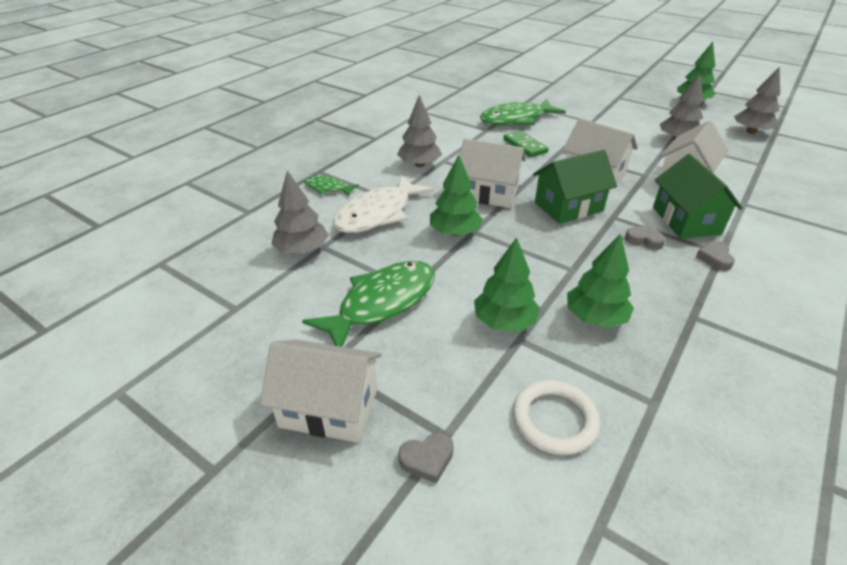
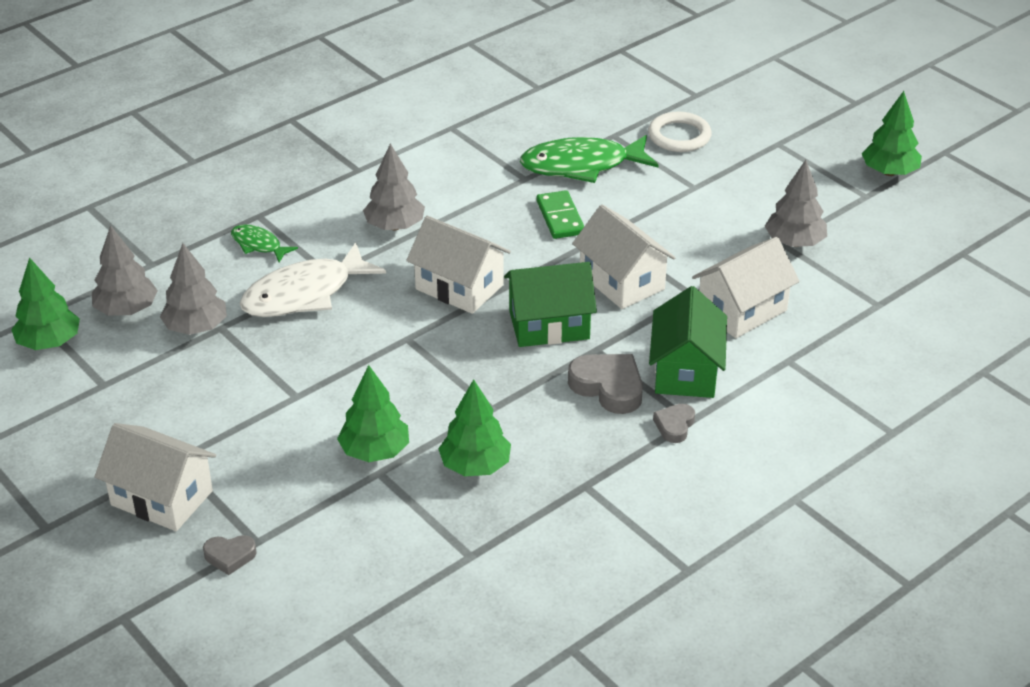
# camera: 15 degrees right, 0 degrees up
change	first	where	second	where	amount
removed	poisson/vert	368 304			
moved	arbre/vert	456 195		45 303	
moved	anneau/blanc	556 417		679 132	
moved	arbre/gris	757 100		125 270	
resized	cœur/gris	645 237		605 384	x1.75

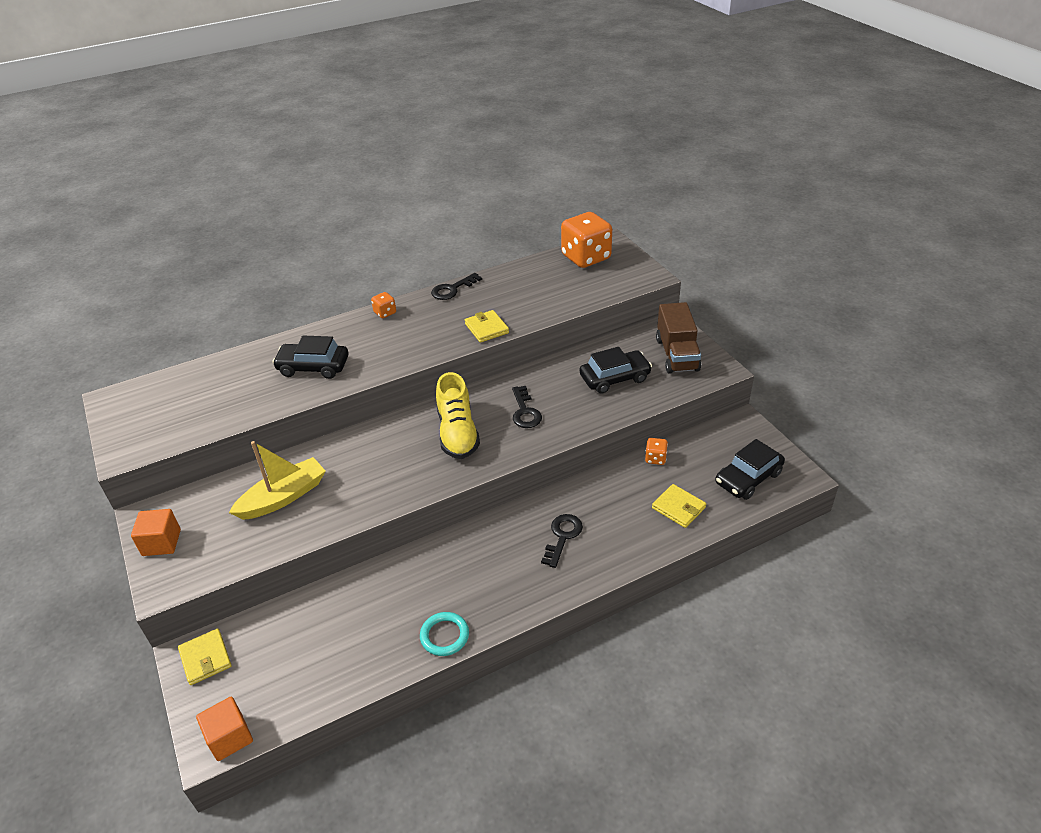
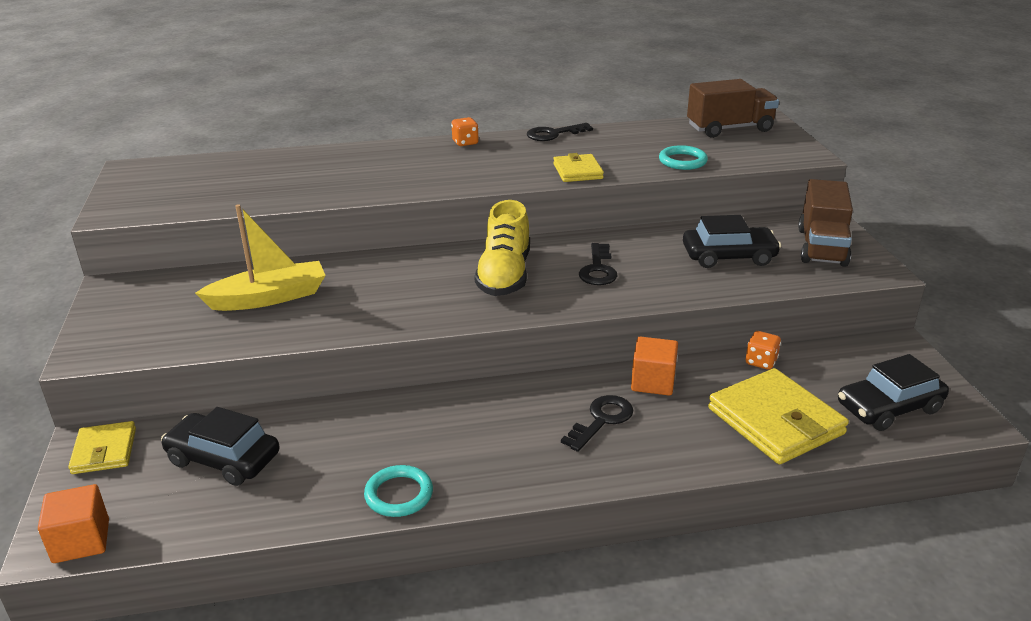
# camera: 15 degrees right, 10 degrees down
change	first	where	second	where	amount
added			anneau/turquoise	683 157	
moved	cube/orange	156 532		654 366	
moved	voiture/noir	310 357		220 446	
replaced	dé/orange	586 240	camion/marron	733 108	
resized	portefeuille/jaune	679 506		778 416	x1.76

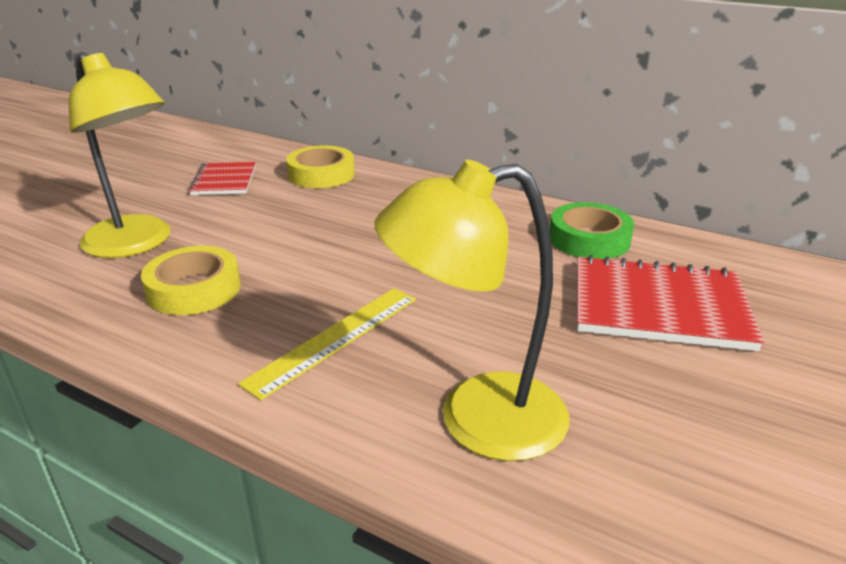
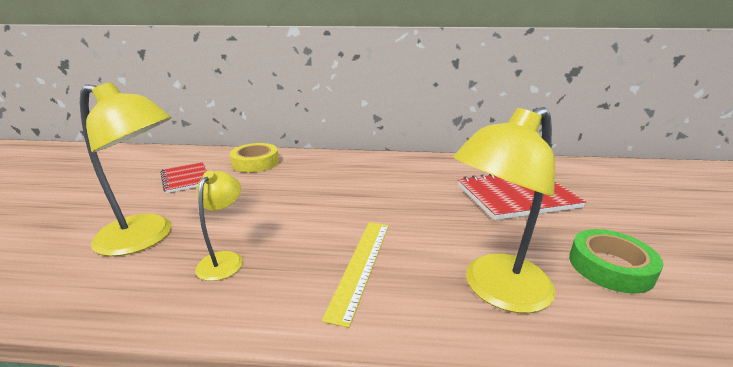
# camera: 25 degrees left, 5 degrees down
change	first	where	second	where	amount
moved	ruban adhésif/vert	592 230		616 261	
replaced	ruban adhésif/jaune	191 280	lampe/jaune	219 226	

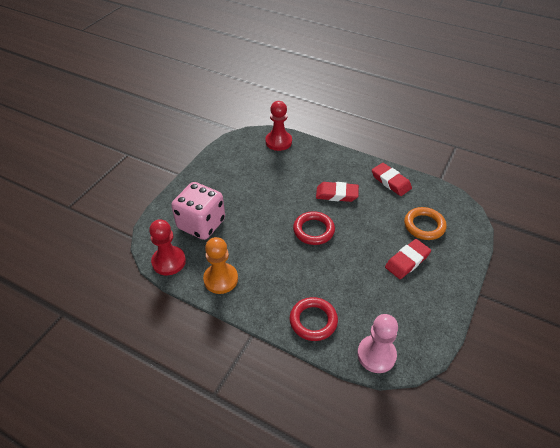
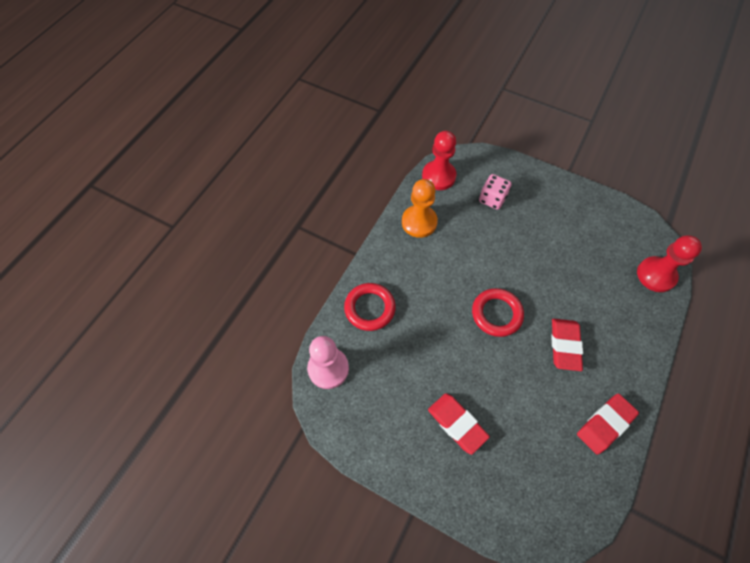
# camera: 90 degrees right, 15 degrees up
change	first	where	second	where	amount
removed	anneau/orange	425 223			
resized	dé/rose	198 211		495 192	x0.55

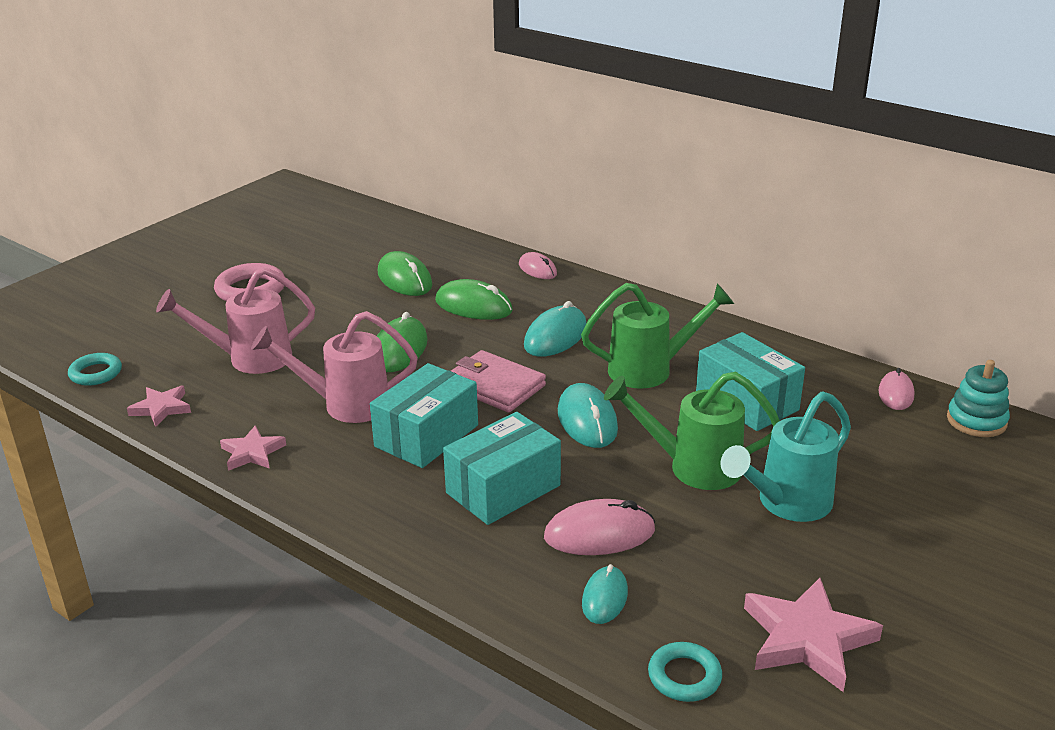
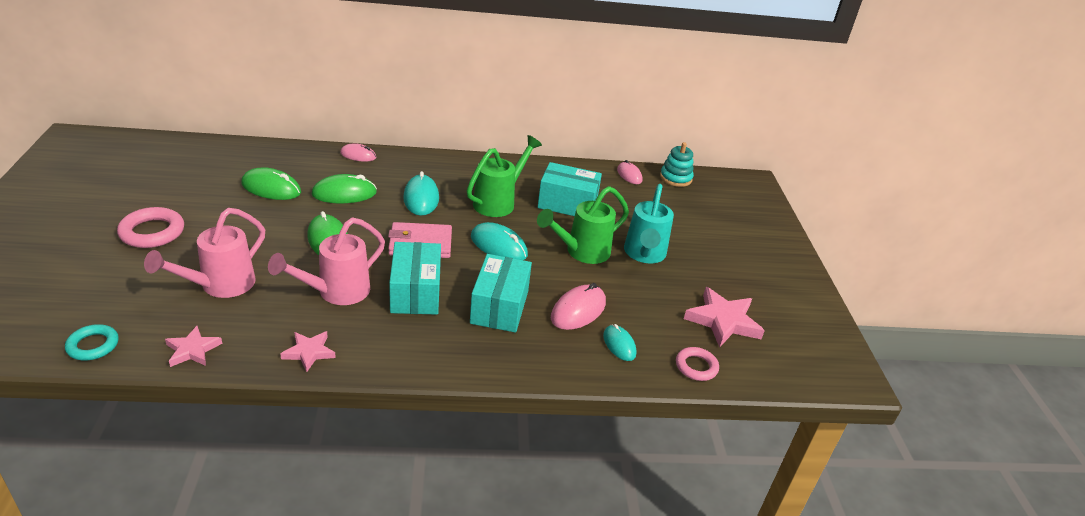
# camera: 45 degrees left, 5 degrees up
change	first	where	second	where	amount
recoloured	anneau/turquoise	685 672	anneau/rose	697 364	

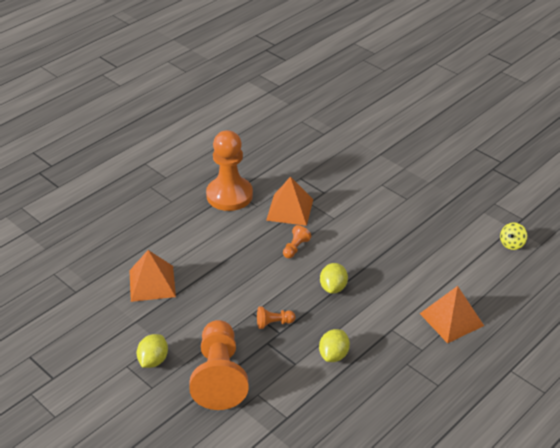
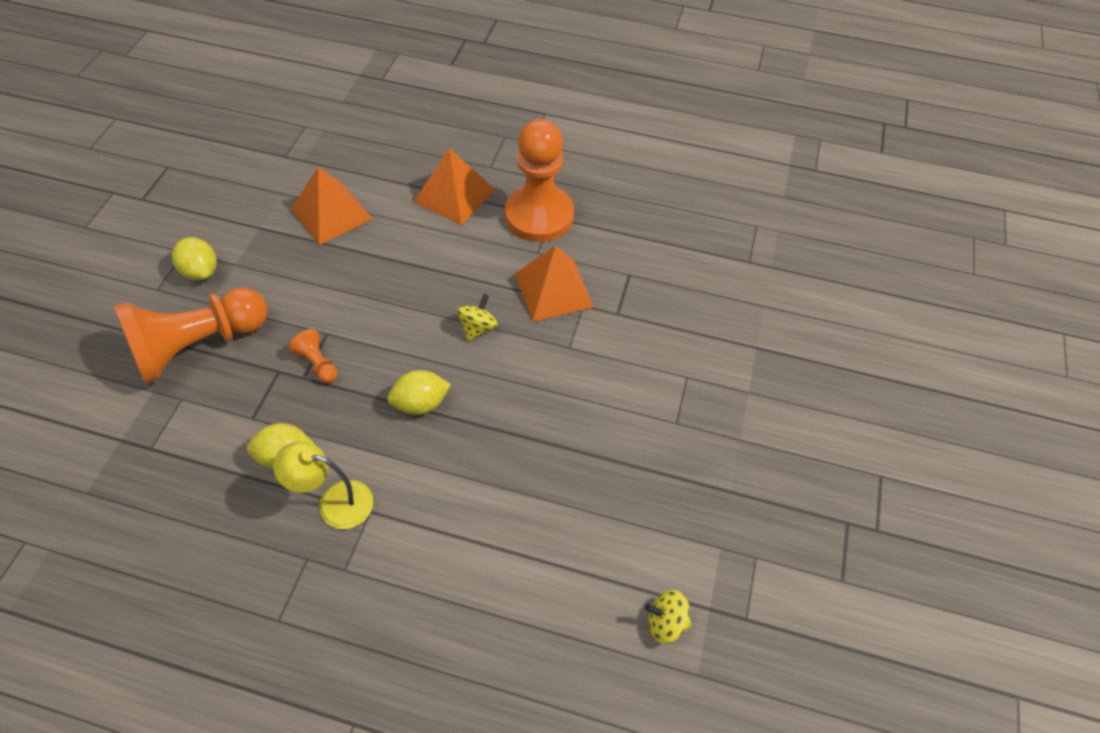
# camera: 60 degrees right, 15 degrees up
change	first	where	second	where	amount
added			lampe/jaune	323 485	
moved	pyramide/orange	451 314		454 186	
replaced	pion/orange	297 241	toupie/jaune	477 318	
turned	citron/jaune	152 351		194 259	60 degrees clockwise

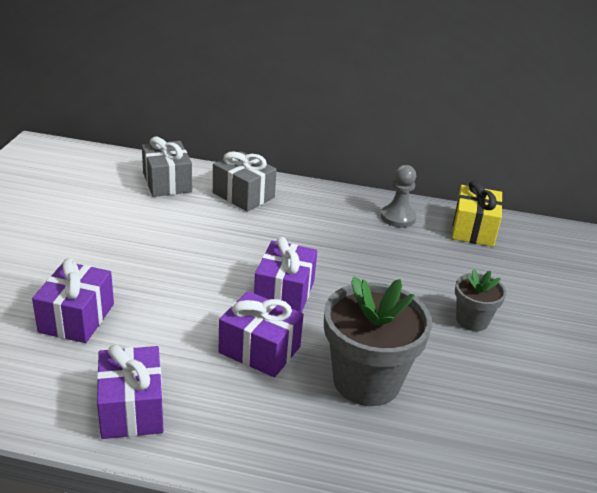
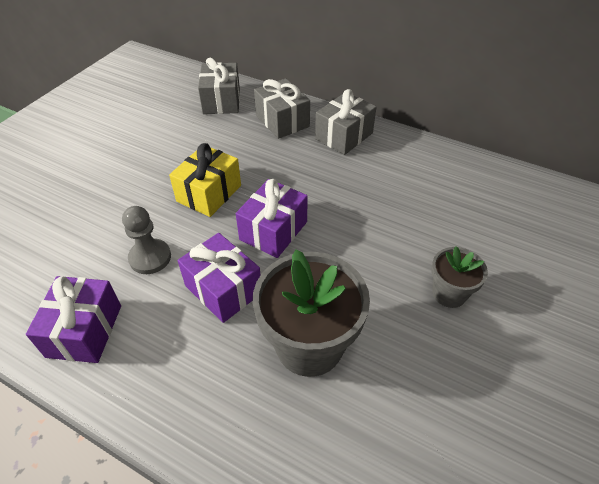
# camera: 20 degrees right, 15 degrees up
change	first	where	second	where	amount
removed	cadeau/violet	73 300			
added			cadeau/gris	345 122	
moved	pion/gris	399 196		146 240	
moved	cadeau/jaune	477 213		205 180	

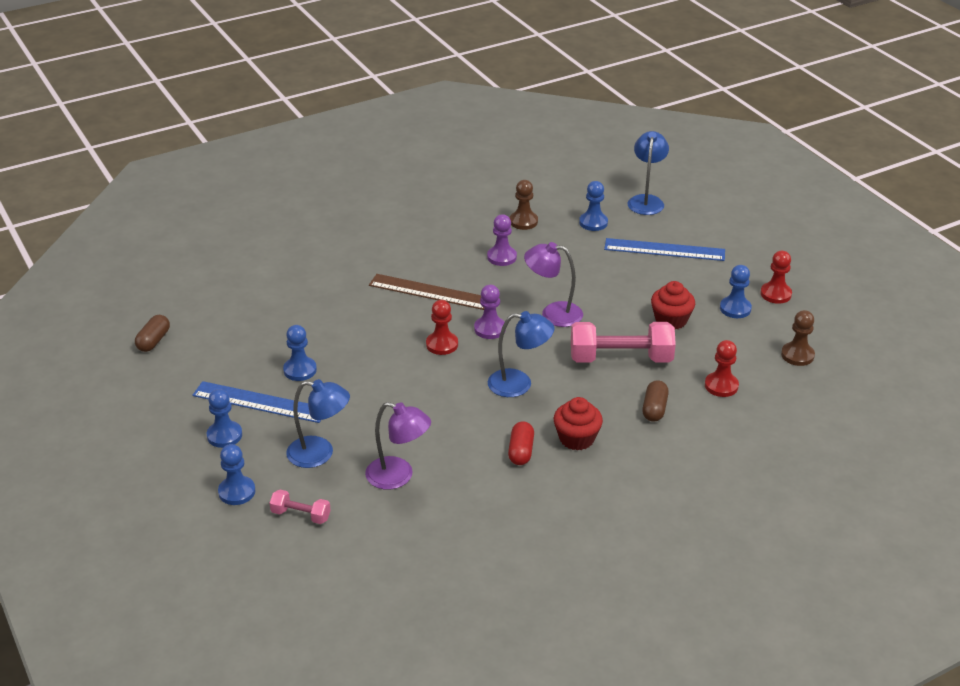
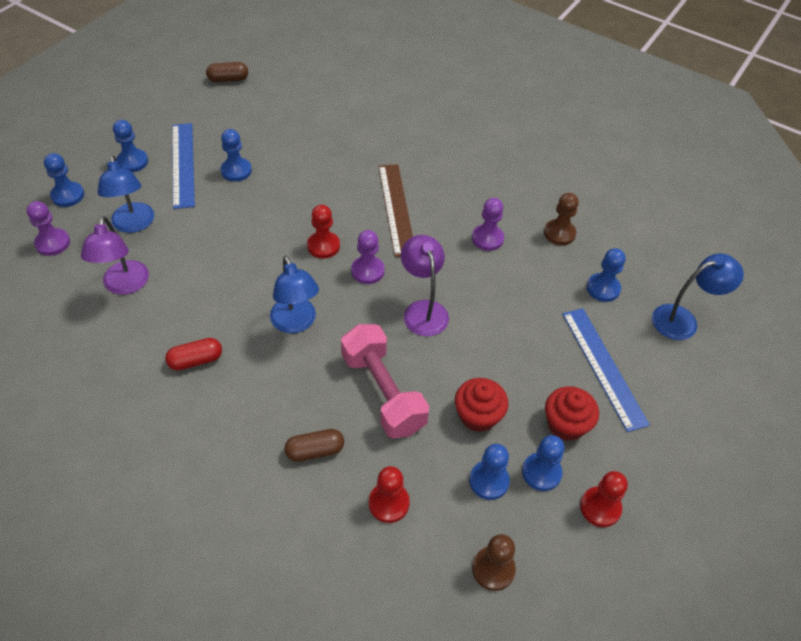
# camera: 60 degrees right, 15 degrees up
change	first	where	second	where	amount
added			pion/bleu	489 472	
moved	muffin/rouge	578 423		572 413	
replaced	haltère/rose	300 507	pion/violet	48 228	

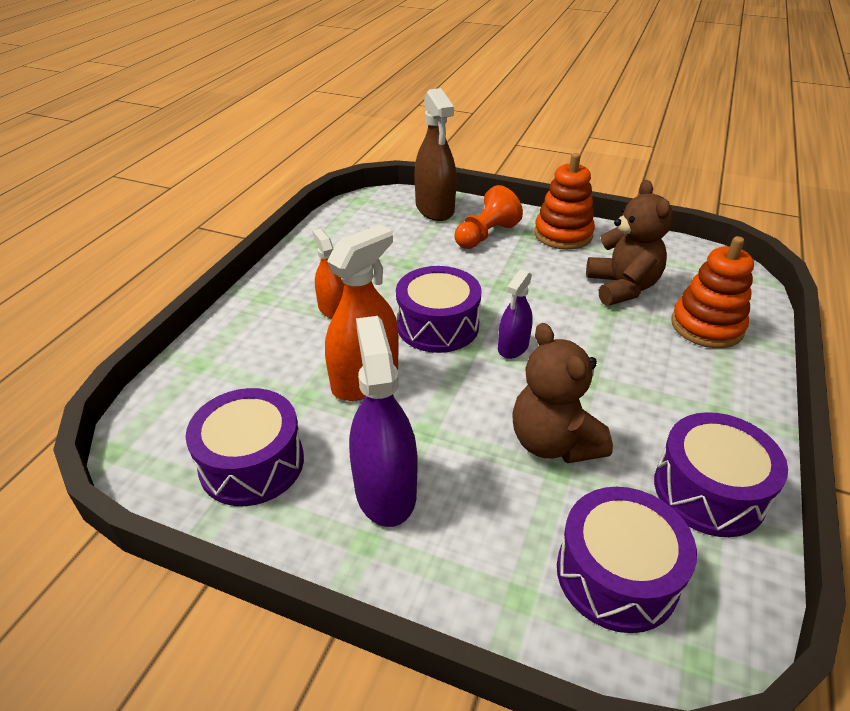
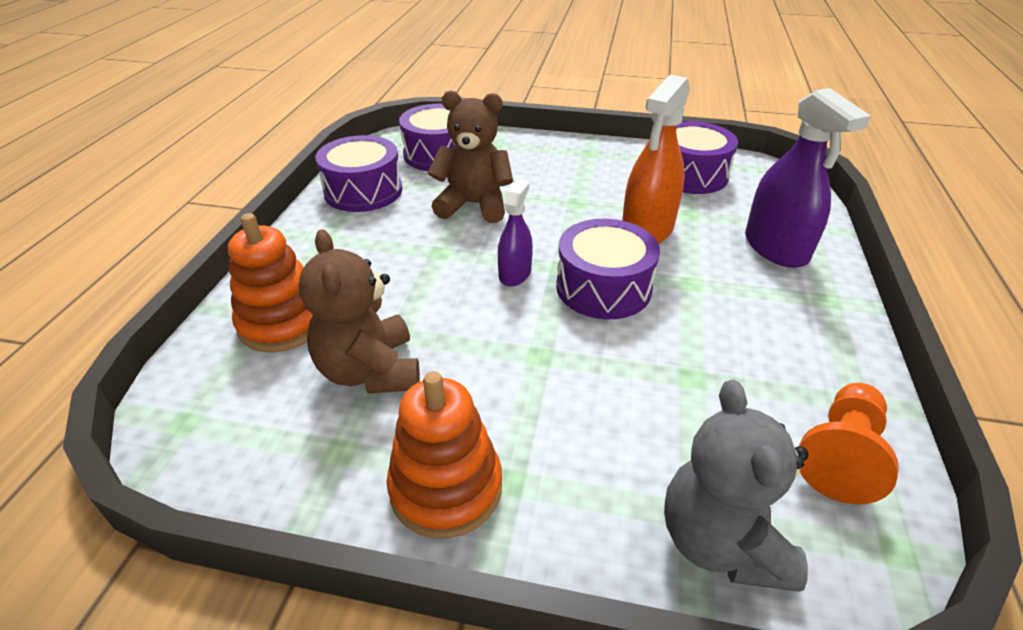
# camera: 170 degrees right, 0 degrees up
change	first	where	second	where	amount
removed	vaporisateur/orange	328 274			
moved	vaporisateur/violet	383 421		808 178	
moved	pion/orange	488 217		849 443	
replaced	vaporisateur/marron	436 154	ours en peluche/gris	736 486	
turned	ours en peluche/marron	562 393		470 157	45 degrees counterclockwise

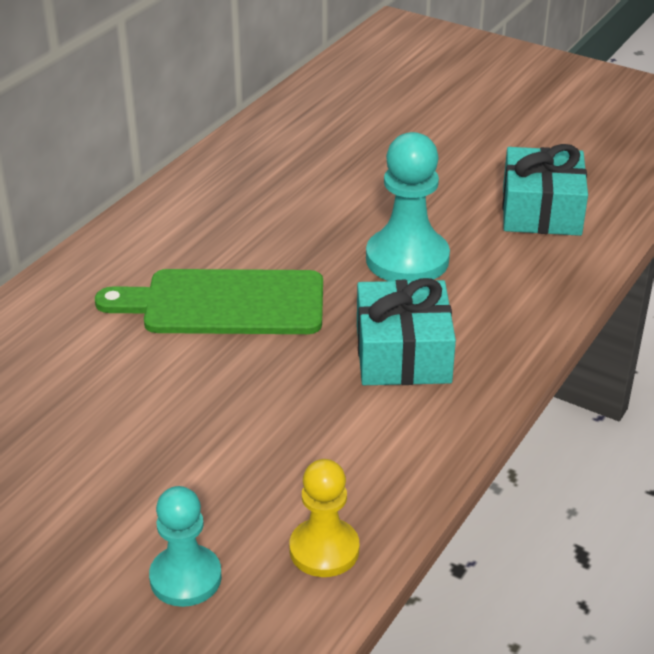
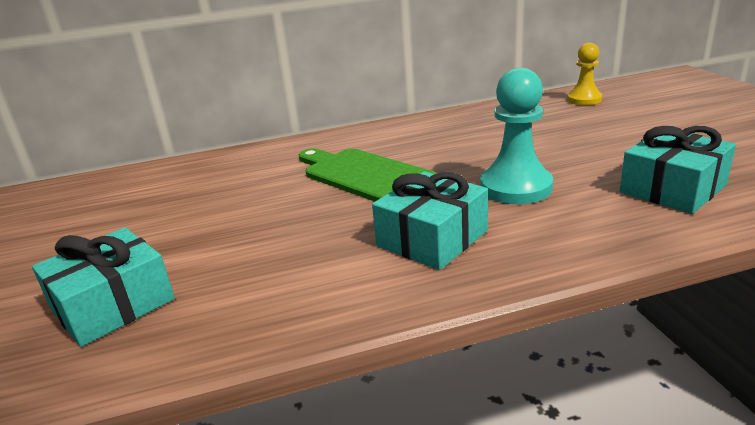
# camera: 45 degrees right, 10 degrees down
change	first	where	second	where	amount
moved	pion/jaune	324 518		584 74	
replaced	pion/turquoise	185 546	cadeau/turquoise	103 287	

